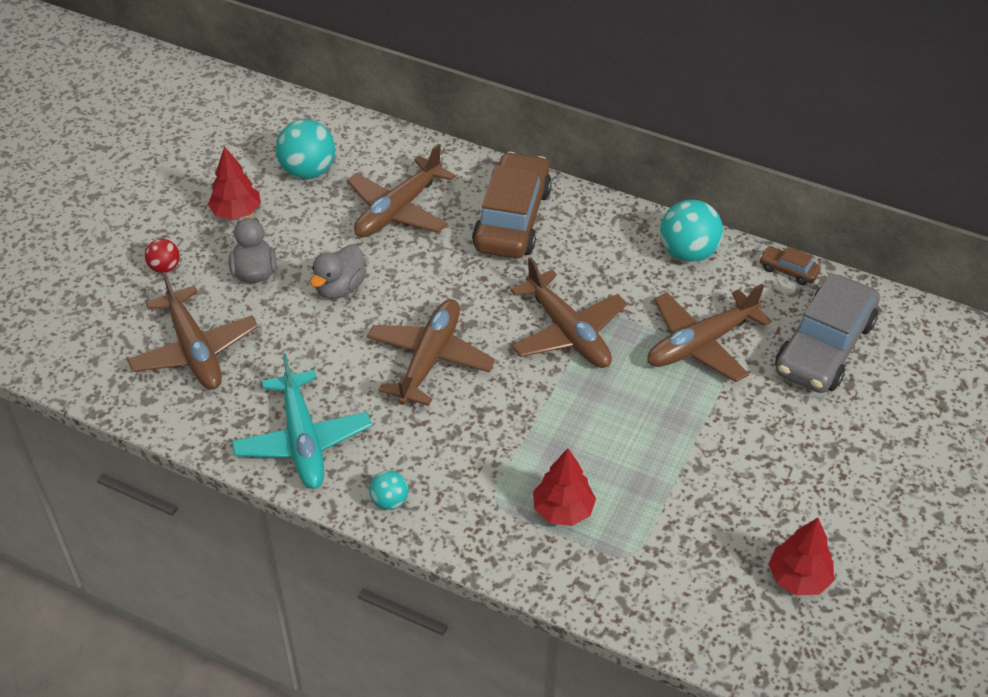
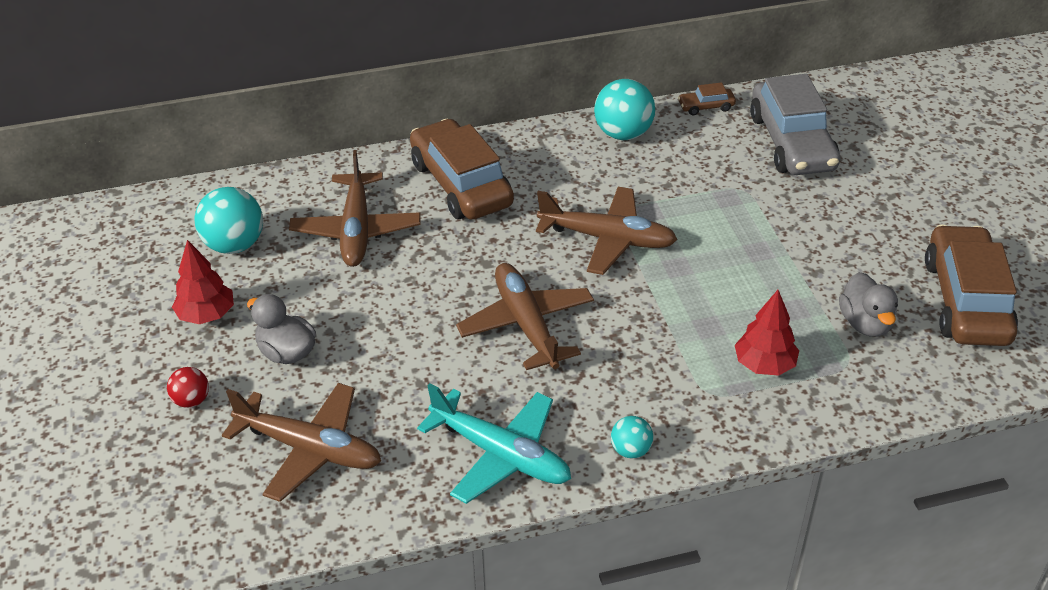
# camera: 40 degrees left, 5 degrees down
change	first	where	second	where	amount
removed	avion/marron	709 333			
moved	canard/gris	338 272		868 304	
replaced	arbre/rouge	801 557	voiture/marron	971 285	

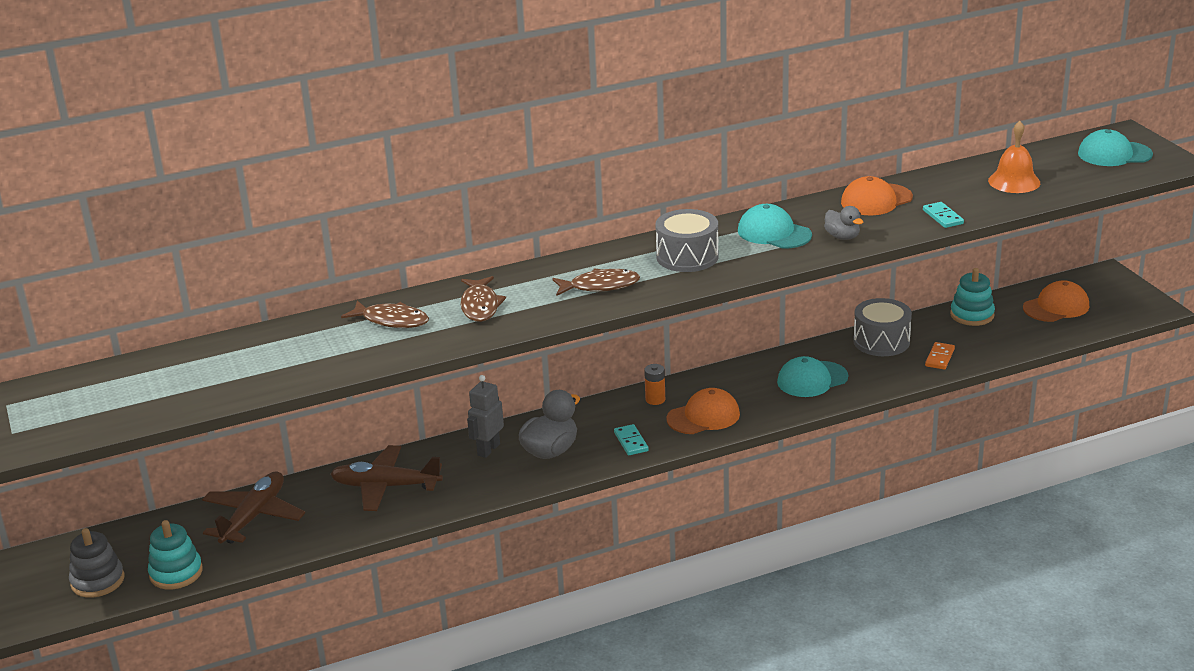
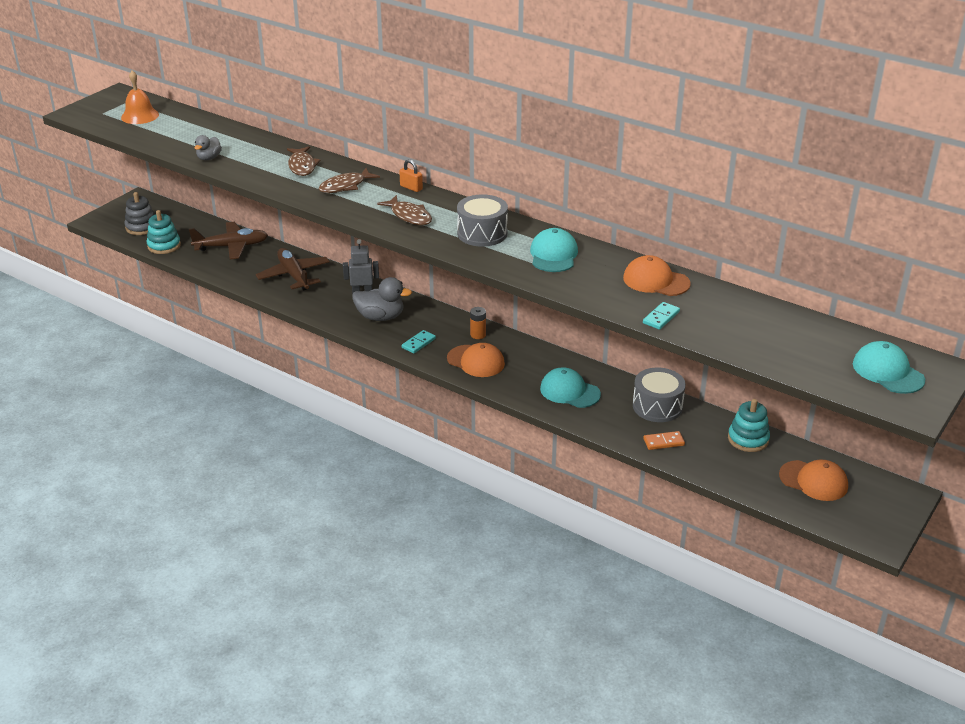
# camera: 55 degrees right, 5 degrees up
change	first	where	second	where	amount
added			cadenas/orange	411 175	
moved	canard/gris	843 223		208 147	
moved	cloche/orange	1014 157		140 97	

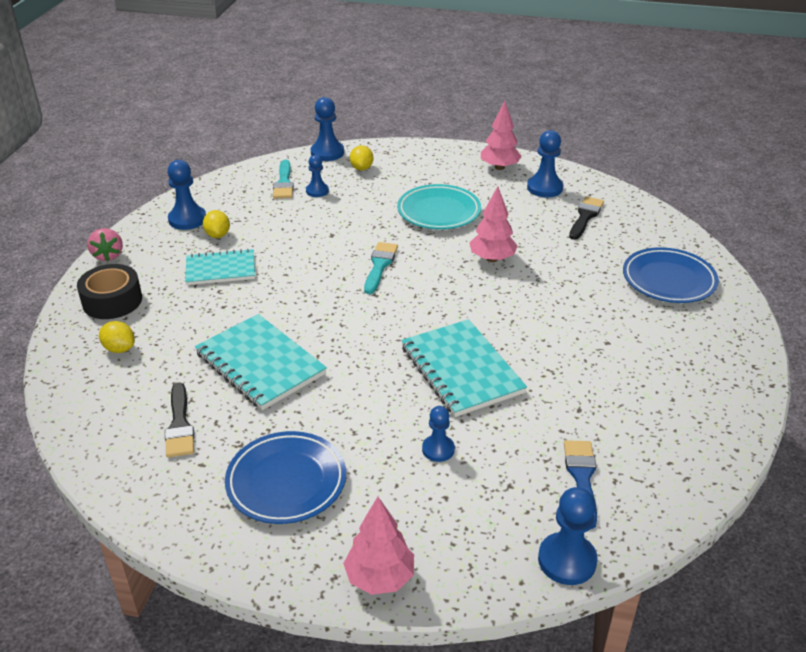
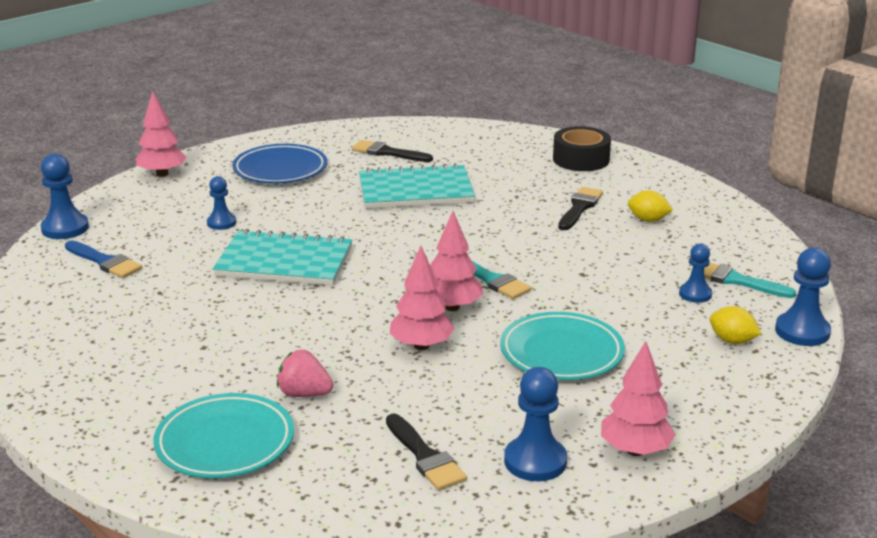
# camera: 125 degrees right, 10 degrees down
change	first	where	second	where	amount
removed	citron/jaune	117 337			
removed	pion/bleu	186 195			
added			arbre/rose	456 261	
moved	fraise/rose	105 244		305 373	
replaced	carnet/turquoise	220 267	pinceau/noir	580 208	
recoloured	assiette/bleu	671 275	assiette/turquoise	223 435	

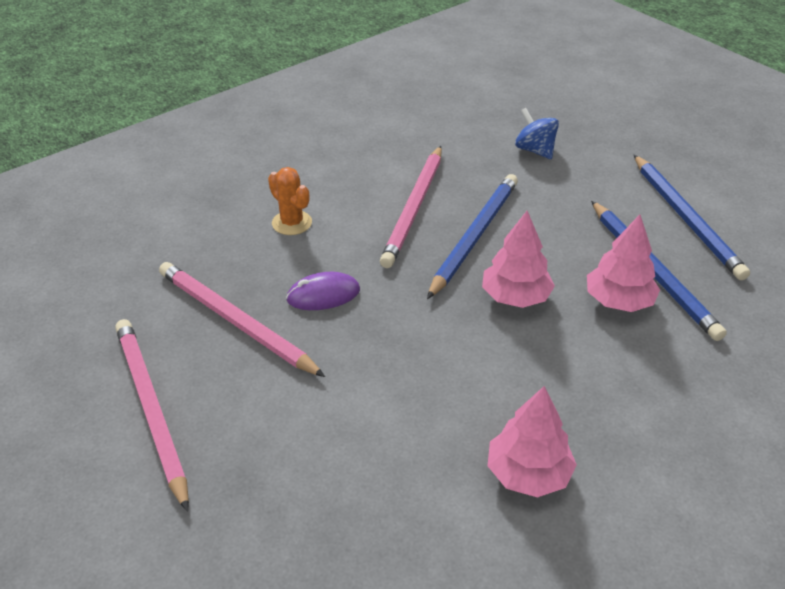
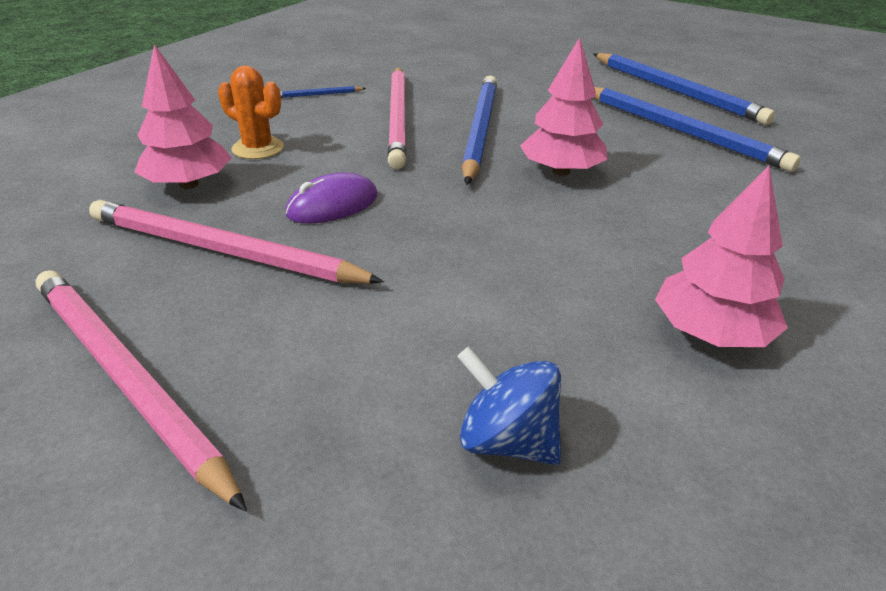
# camera: 20 degrees left, 5 degrees down
change	first	where	second	where	amount
added			crayon/bleu	323 92	
moved	toupie/bleu	537 133		509 406	
moved	arbre/rose	623 263		182 116	

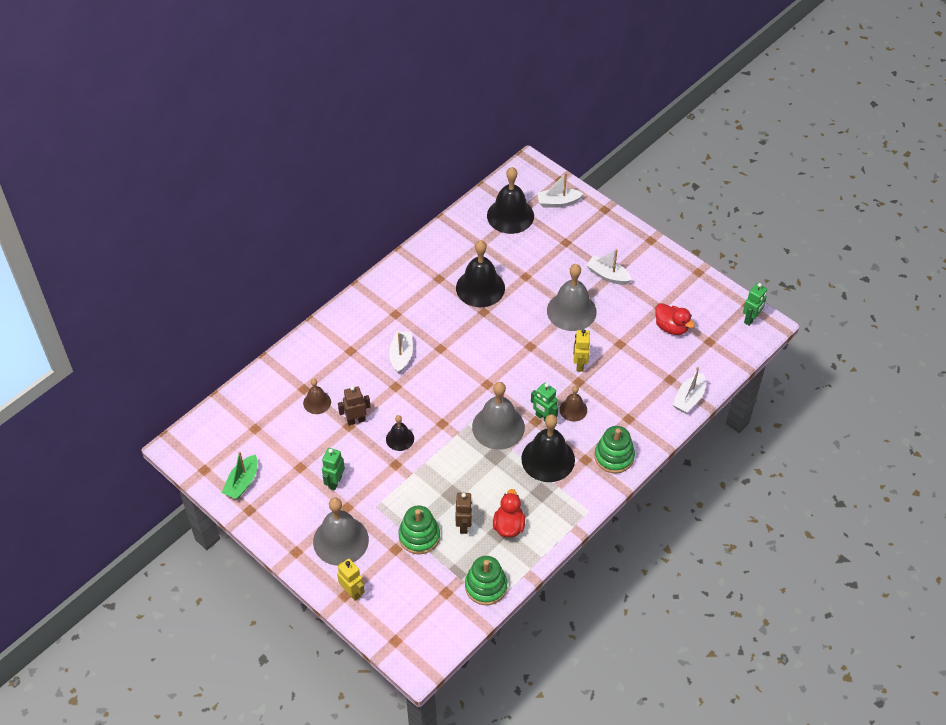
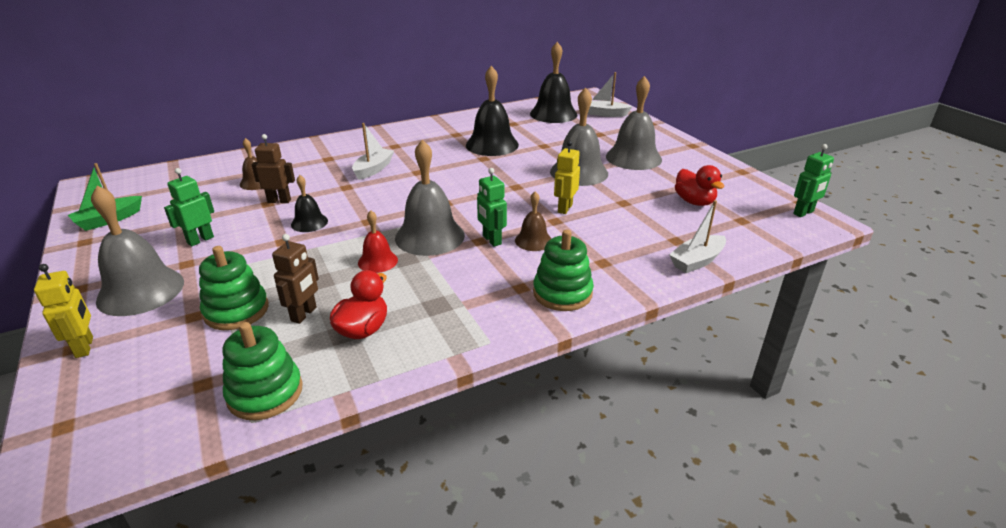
# camera: 20 degrees right, 20 degrees down
change	first	where	second	where	amount
removed	cloche/noir	548 448			
added			cloche/rouge	378 241	
replaced	bateau/blanc	609 267	cloche/gris	634 123	

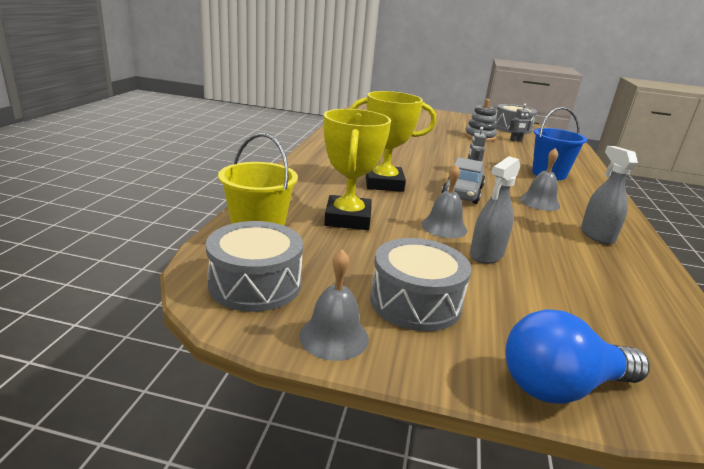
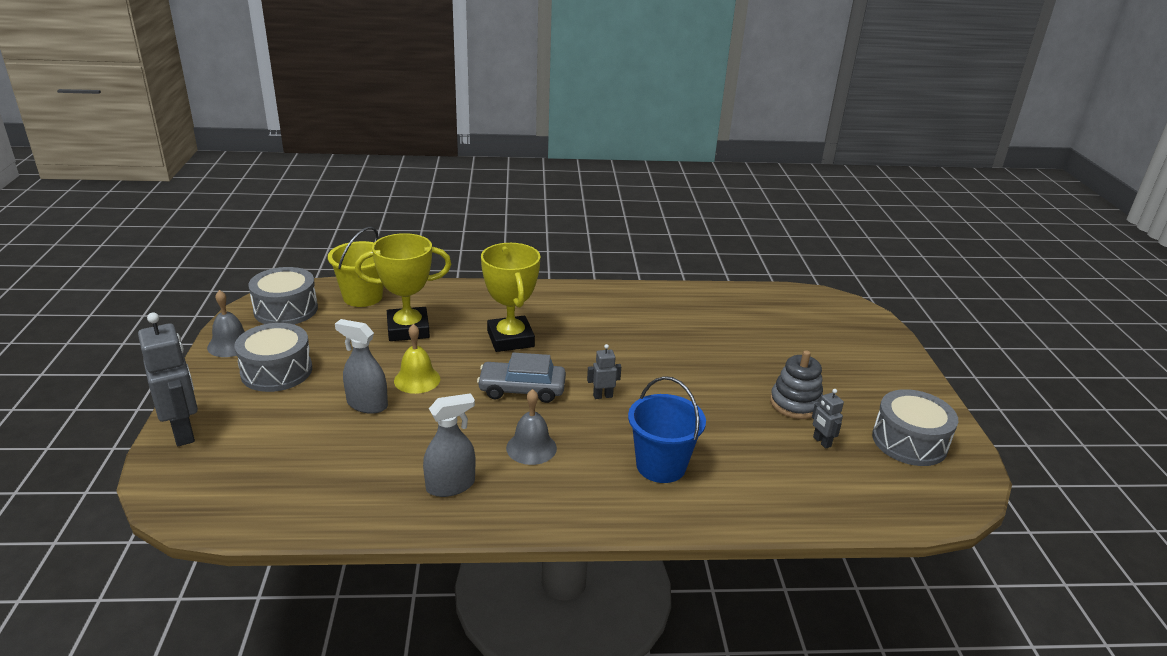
# camera: 75 degrees right, 5 degrees up
change	first	where	second	where	amount
replaced	ampoule/bleu	577 356	robot/gris	168 379	
recoloured	cloche/gris	444 201	cloche/jaune	417 359	

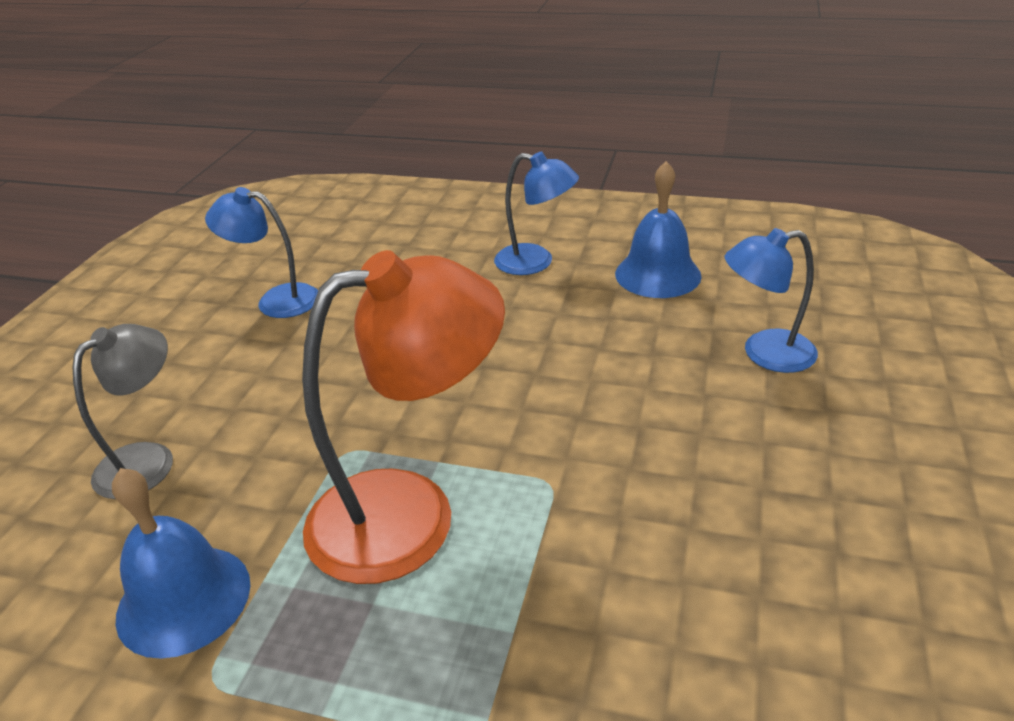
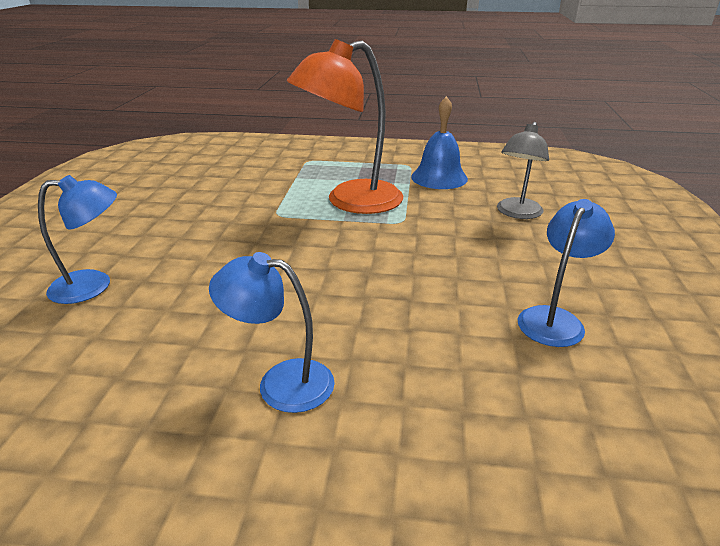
# camera: 170 degrees right, 5 degrees down
change	first	where	second	where	amount
removed	cloche/bleu	658 229			
turned	lampe/bleu	261 252		566 273	60 degrees counterclockwise

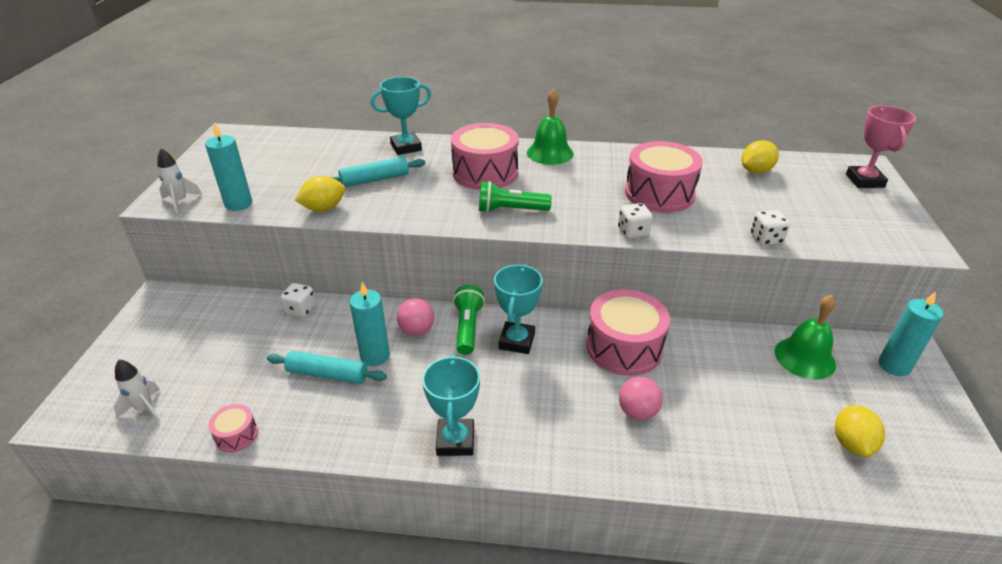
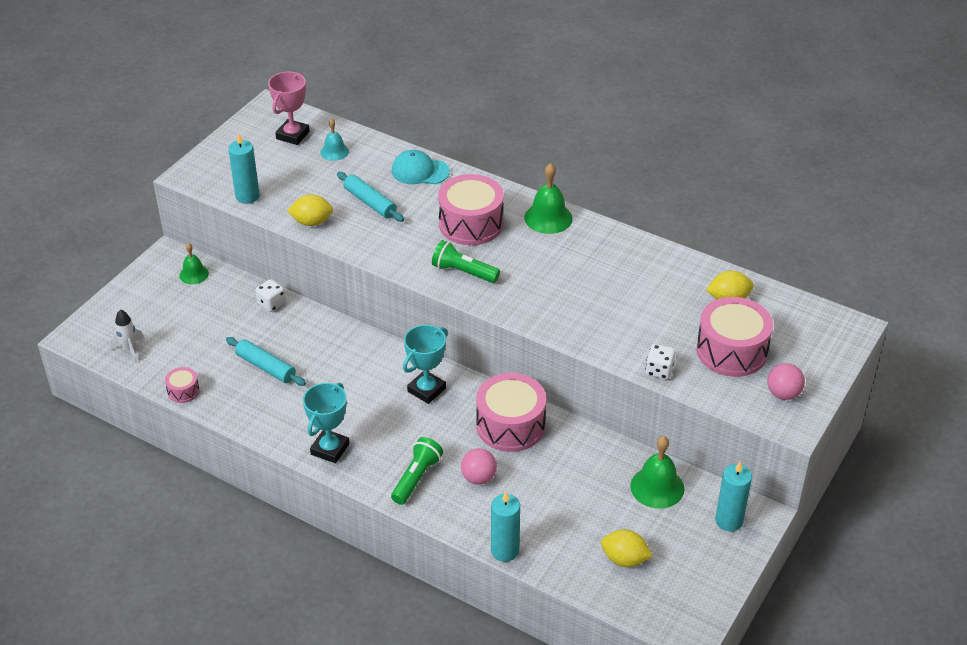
# camera: 25 degrees right, 5 degrees up
change	first	where	second	where	amount
removed	fusée/blanc	179 181			
removed	dé/blanc	635 221			
added			cloche/vert	194 263	
added			cloche/turquoise	334 140	
moved	bougie/turquoise	370 324		505 527	
moved	balle/rose	415 317		786 381	
moved	lampe de poche/vert	469 320		417 471	
moved	tambour/rose	664 177		734 337	
moved	trophée/rose	881 147		289 108	
replaced	trophée/turquoise	401 116	casquette/turquoise	421 167	
turned	rouleau à pâtisserie/turquoise	378 172		370 197	45 degrees clockwise
turned	citron/jaune	860 431		627 548	75 degrees clockwise

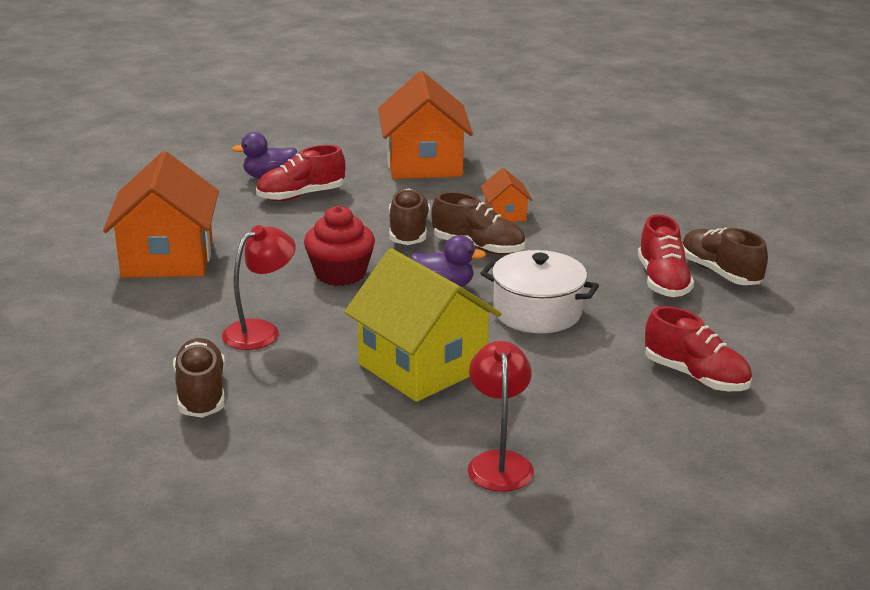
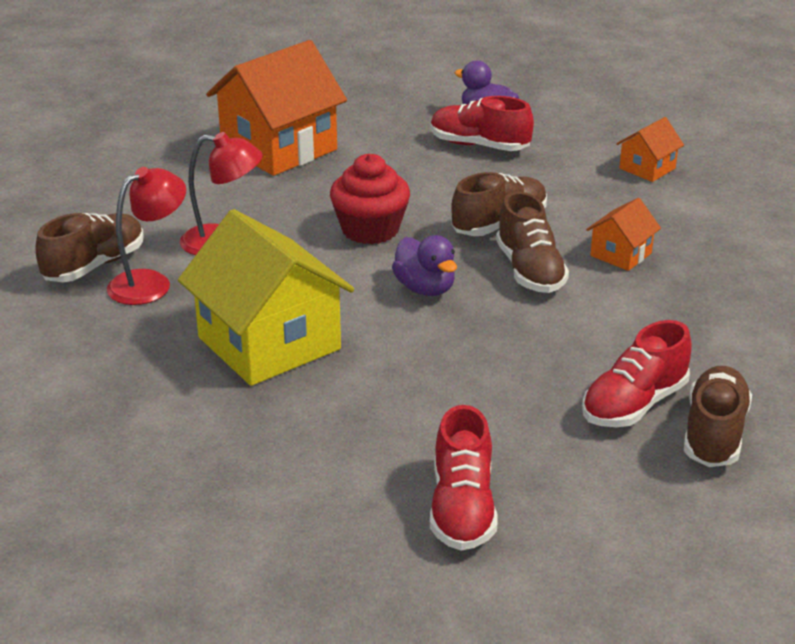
# camera: 50 degrees right, 5 degrees up
change	first	where	second	where	amount
removed	marmite/blanc	539 291			
moved	lampe/rouge	501 416		146 236	
turned	maison/jaune	423 325		266 297	45 degrees counterclockwise
resized	maison/orange	425 125		650 149	x0.47

